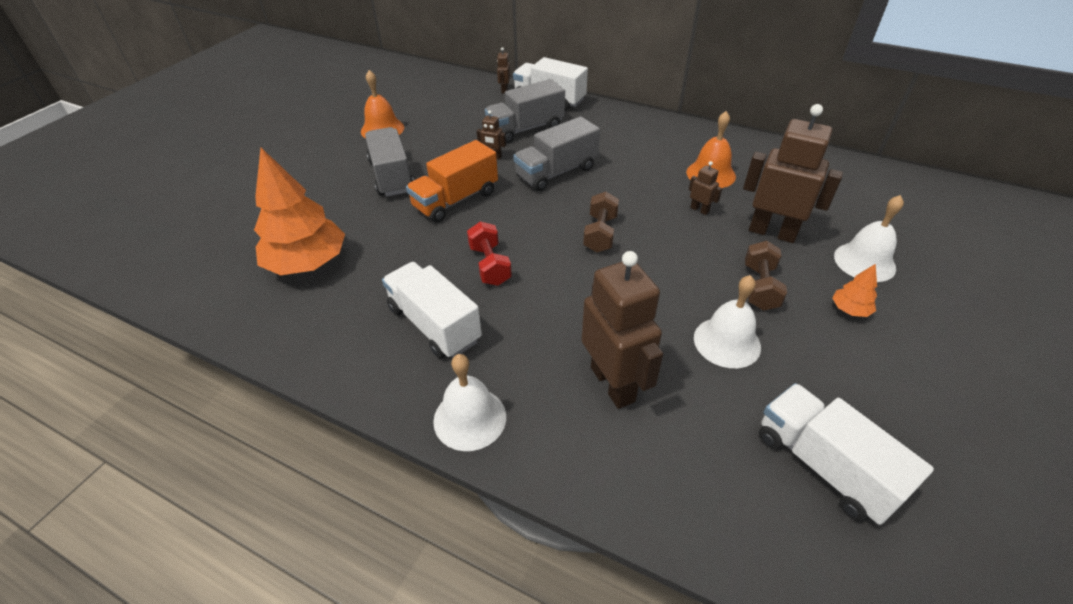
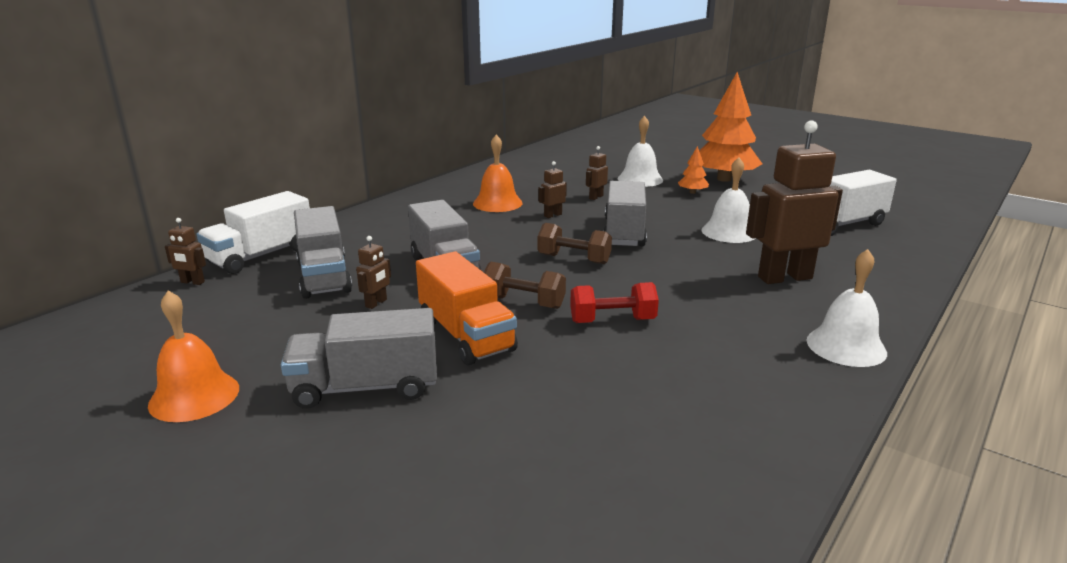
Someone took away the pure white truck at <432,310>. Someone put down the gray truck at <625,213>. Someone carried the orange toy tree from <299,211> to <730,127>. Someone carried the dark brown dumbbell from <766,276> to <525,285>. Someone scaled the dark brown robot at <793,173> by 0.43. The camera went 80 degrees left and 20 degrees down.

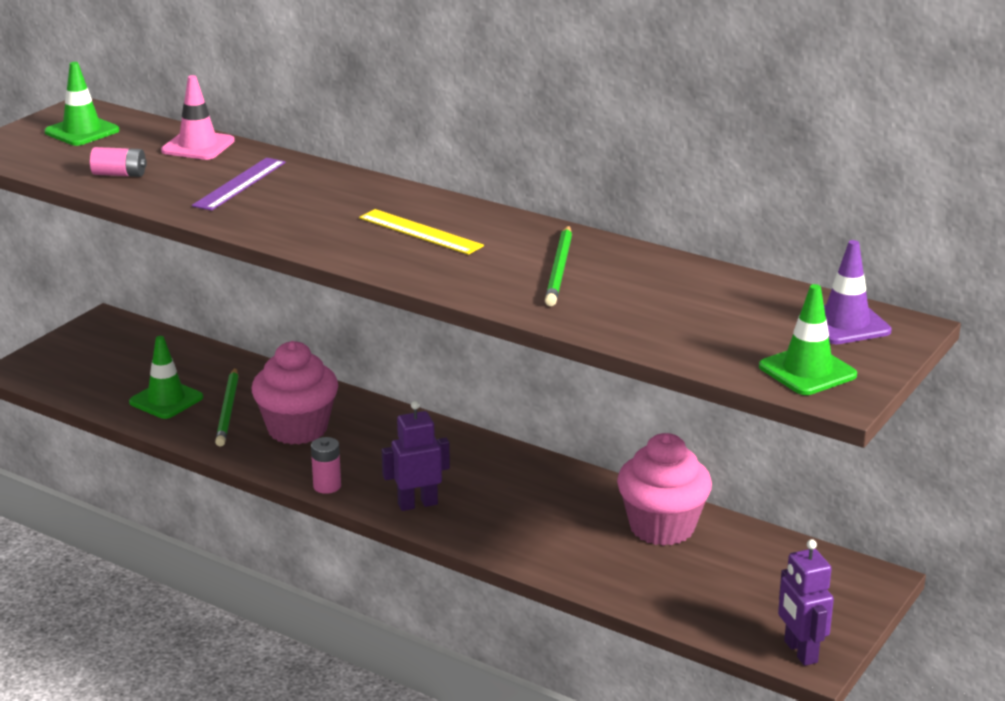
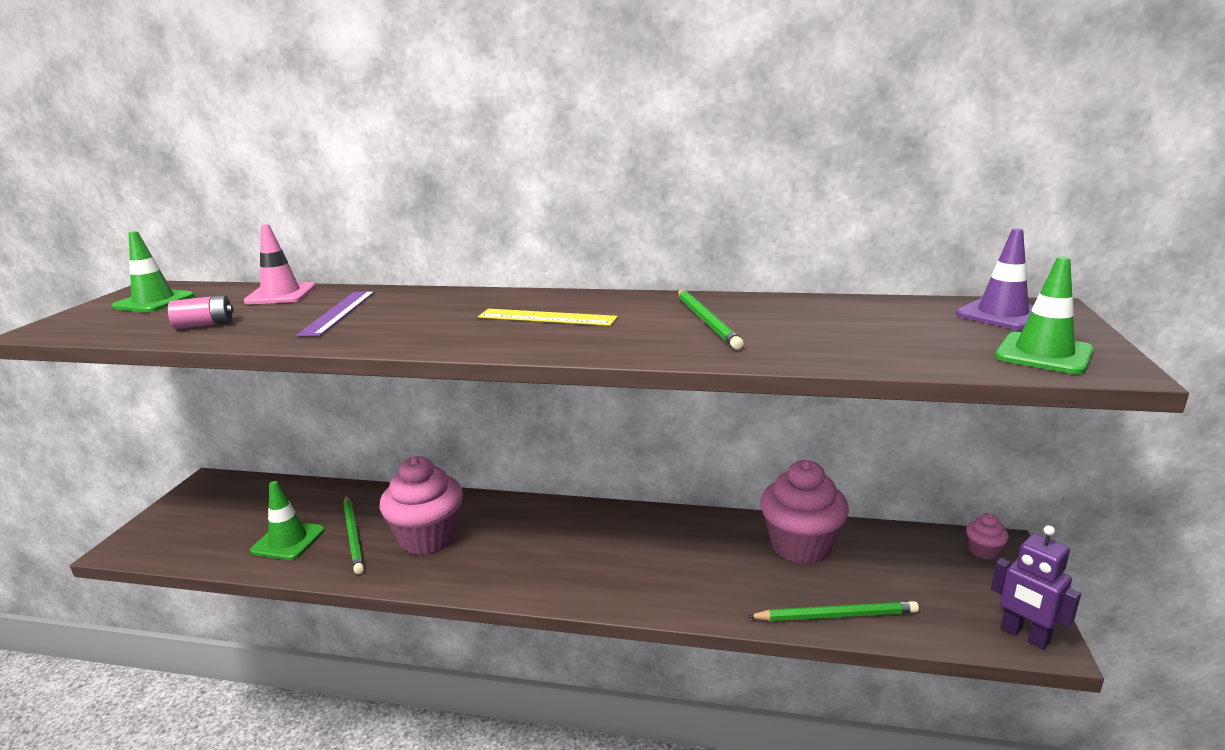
Someone took away the rose-pink AA battery at <326,465>. Someone took away the purple robot at <416,456>. Someone put down the emerald pencil at <833,611>. Someone put down the rose-pink fairy cake at <987,536>. The camera went 20 degrees left and 5 degrees down.

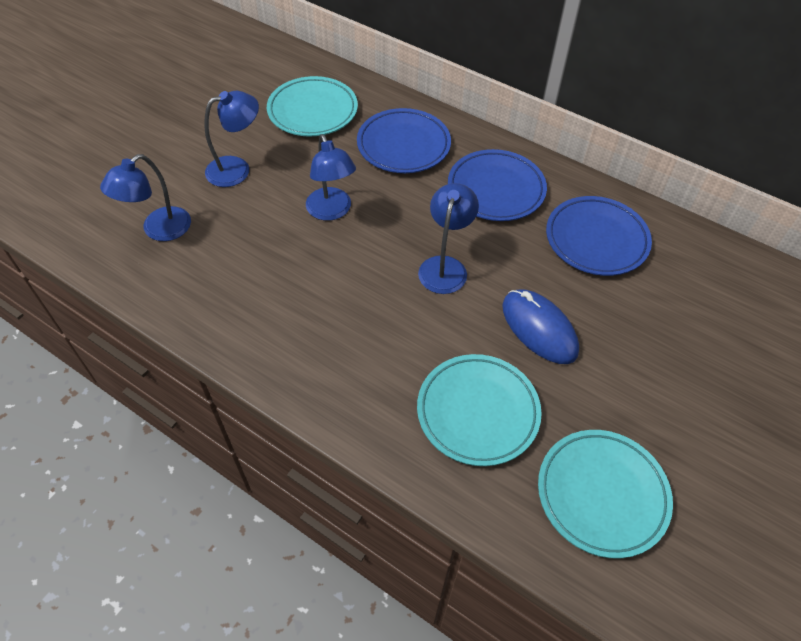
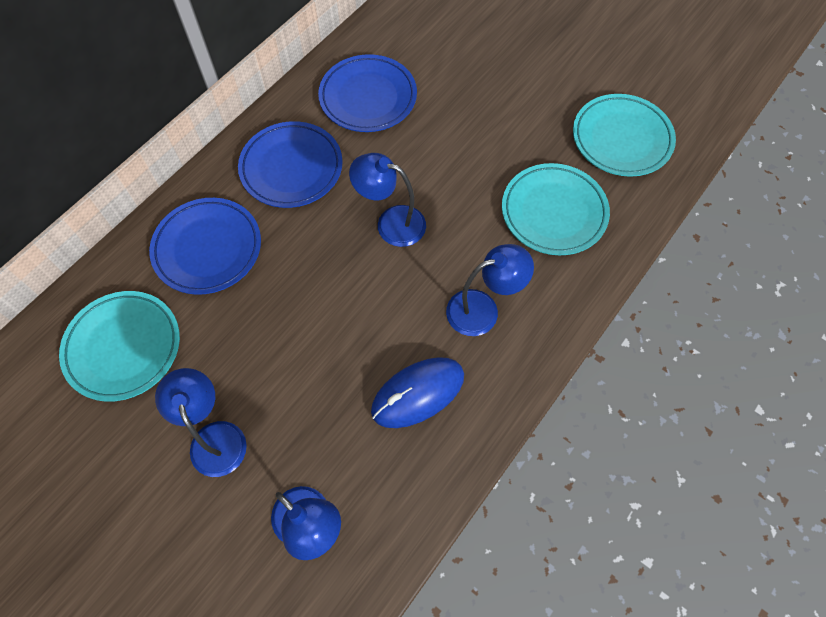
Someone carried the royal blue desk lamp from <331,177> to <490,290>. Someone carried the royal blue PC mouse from <540,326> to <417,392>. The camera went 85 degrees left and 10 degrees up.

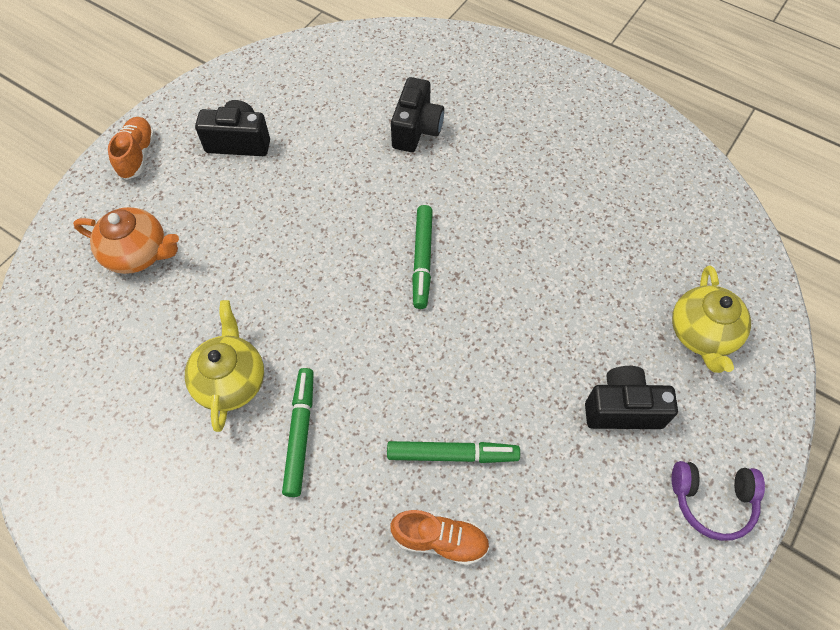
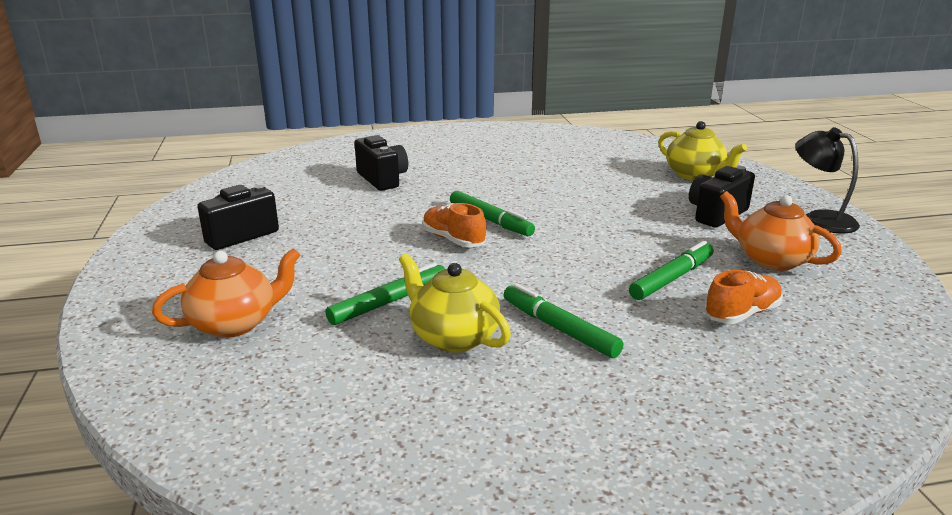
Someone put down the emerald marker at <385,293>. Someone put down the orange tea pot at <781,231>. Someone carried the orange lace-up shoe from <131,148> to <454,225>. Someone swapped the purple over-ear headphones at <718,501> for the ebony desk lamp at <827,180>. The camera went 45 degrees left and 35 degrees down.

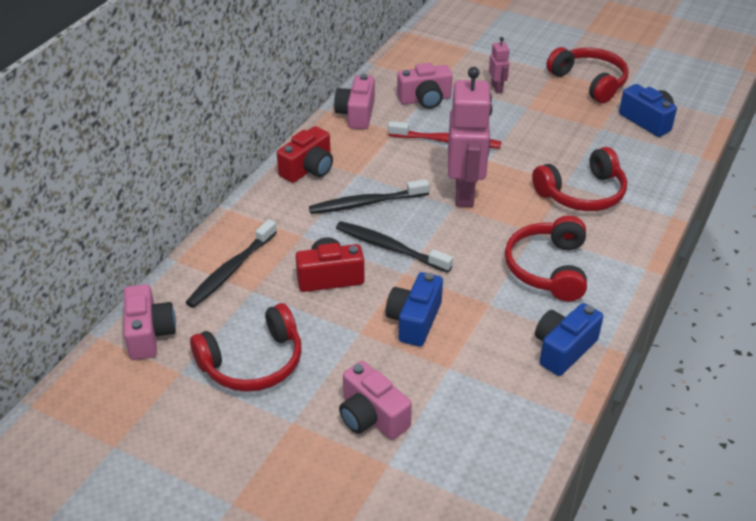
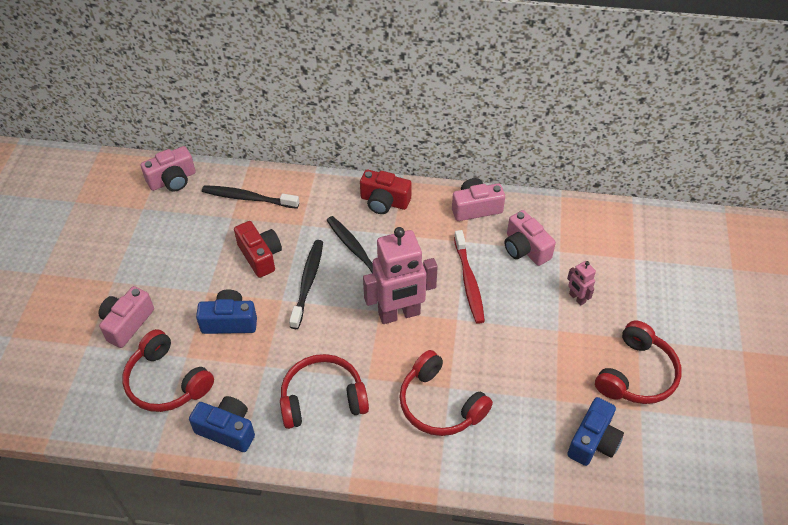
Someone carried the scarlet over-ear headphones from <246,347> to <168,370>. Someone rotated the rose-pink robot at <499,65> by 90 degrees clockwise. The camera went 70 degrees right and 10 degrees up.

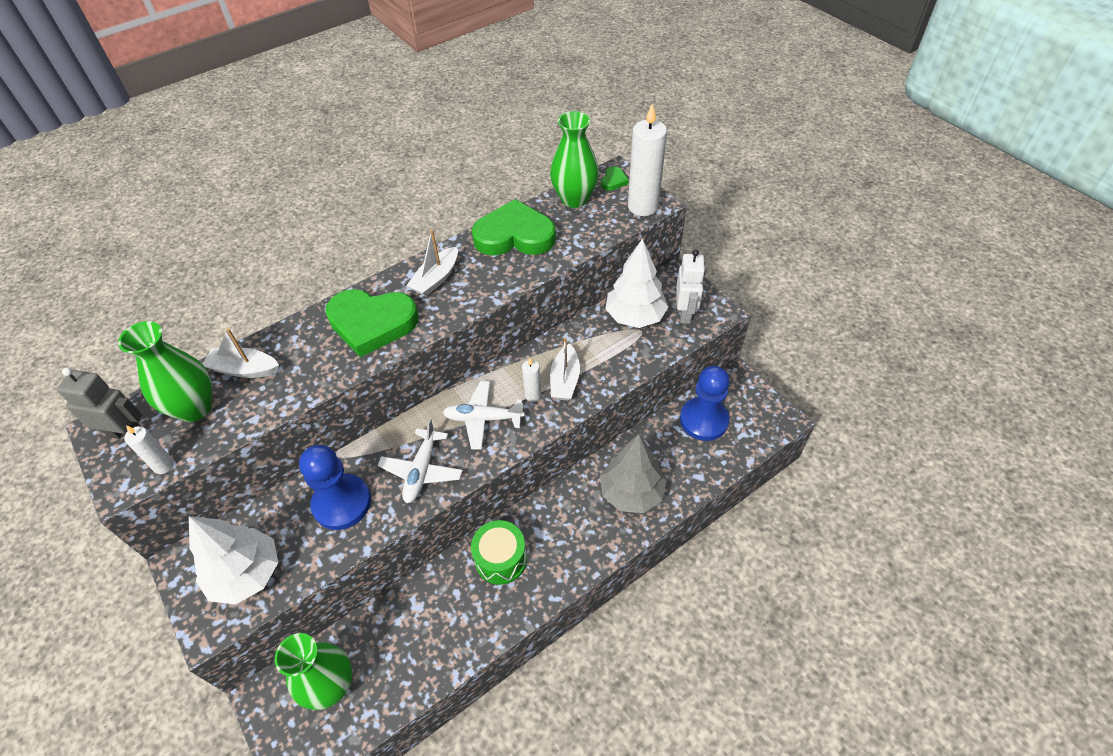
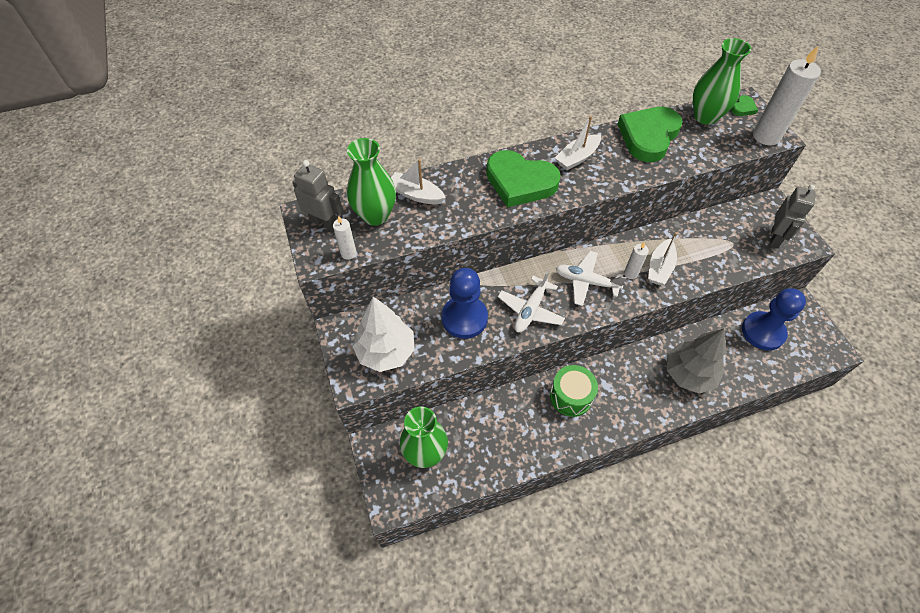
Someone took away the pure white toy tree at <637,283>. Someone repainted the pure white robot at <690,286>, which became the gray robot at <793,216>. Someone rotated the emerald heart shape at <514,227> by 75 degrees counterclockwise. The camera went 15 degrees right and 5 degrees up.

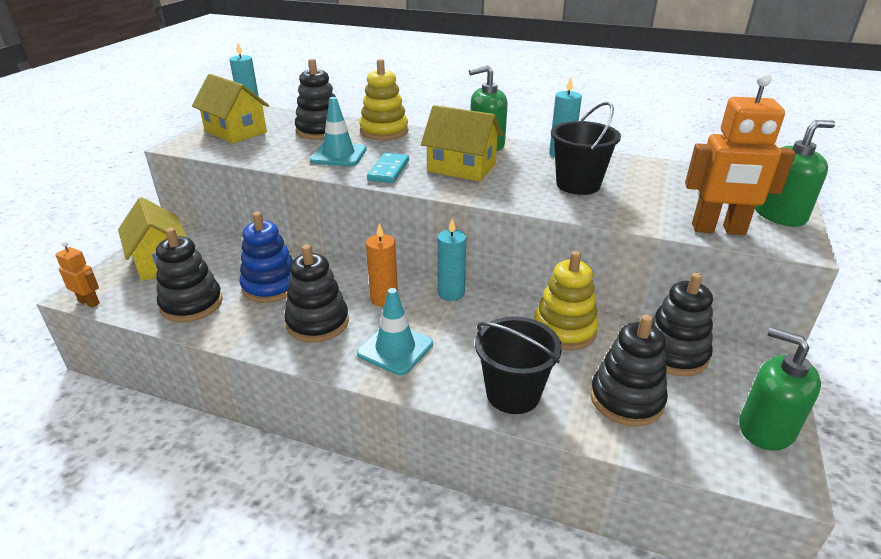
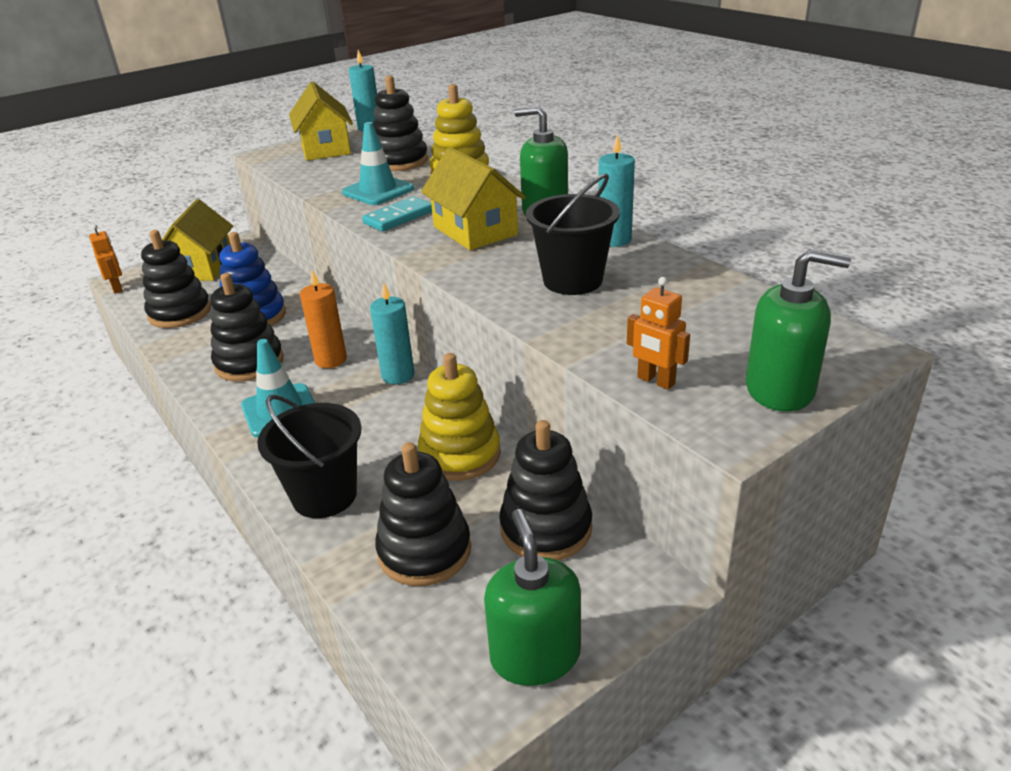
Someone scaled the orange robot at <740,154> by 0.51. The camera went 35 degrees right and 0 degrees up.

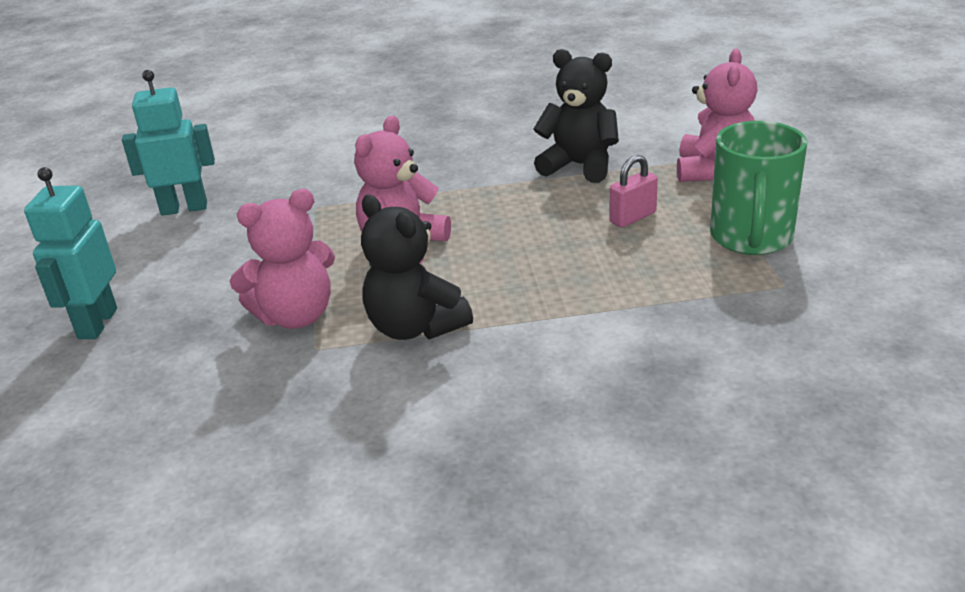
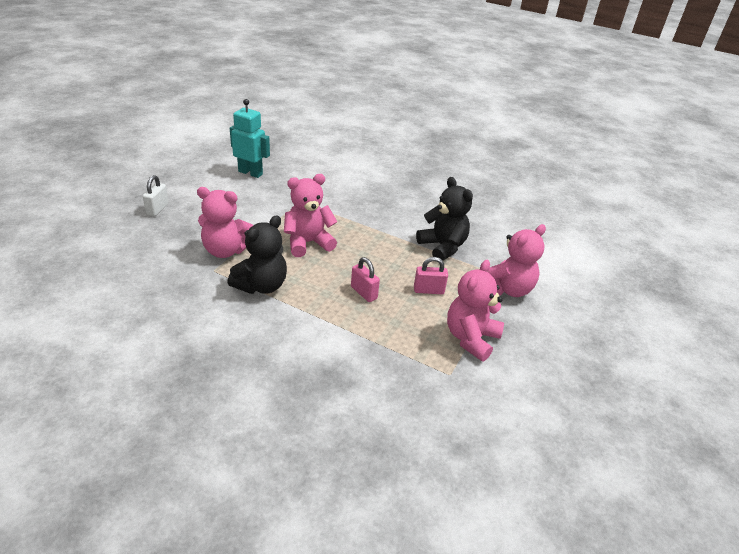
Someone put down the rose-pink lock at <365,279>. Someone swapped the teal robot at <70,253> for the pure white lock at <156,195>. Someone swapped the emerald coffee mug at <758,188> for the rose-pink teddy at <475,310>. Someone rotated the ebony teddy at <417,267> by 135 degrees counterclockwise. The camera went 30 degrees right and 5 degrees up.

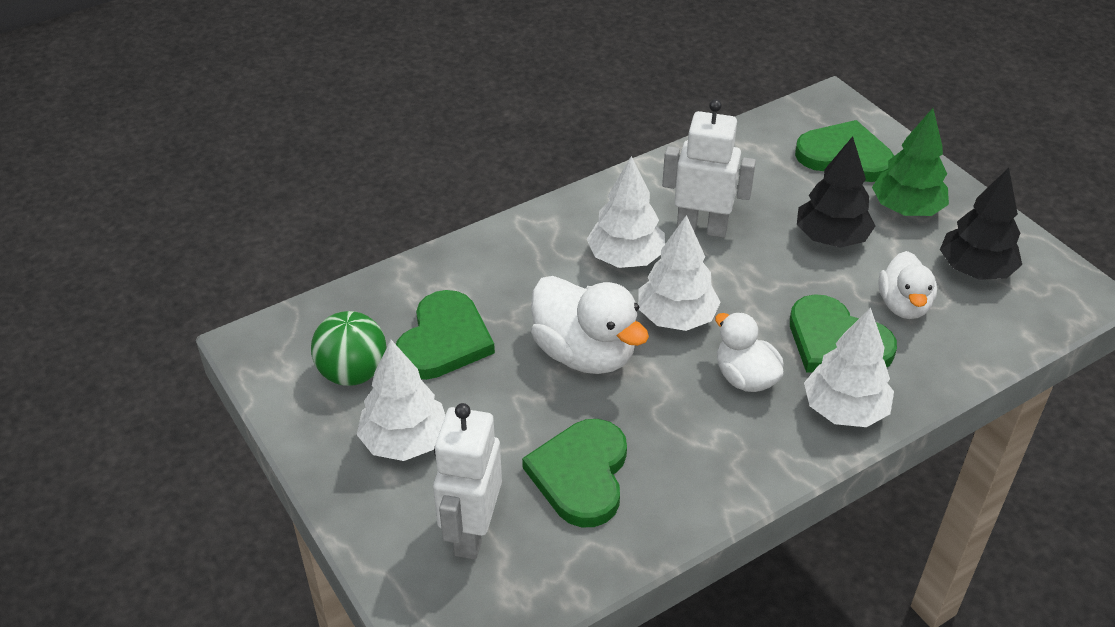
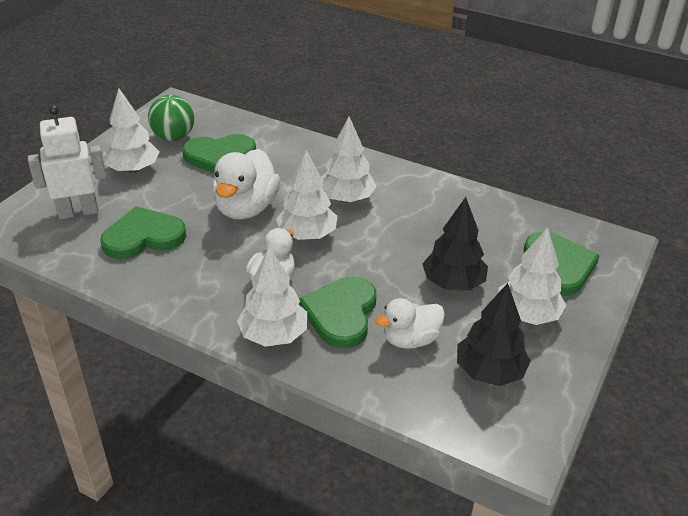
Someone took away the pure white robot at <709,168>. Someone repainted the emerald toy tree at <910,162>, which became the pure white toy tree at <532,276>. The camera went 60 degrees right and 5 degrees down.

